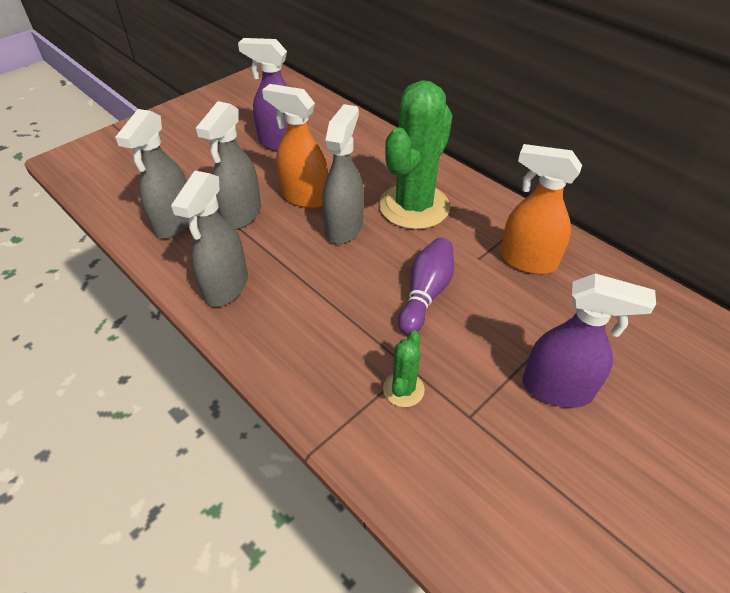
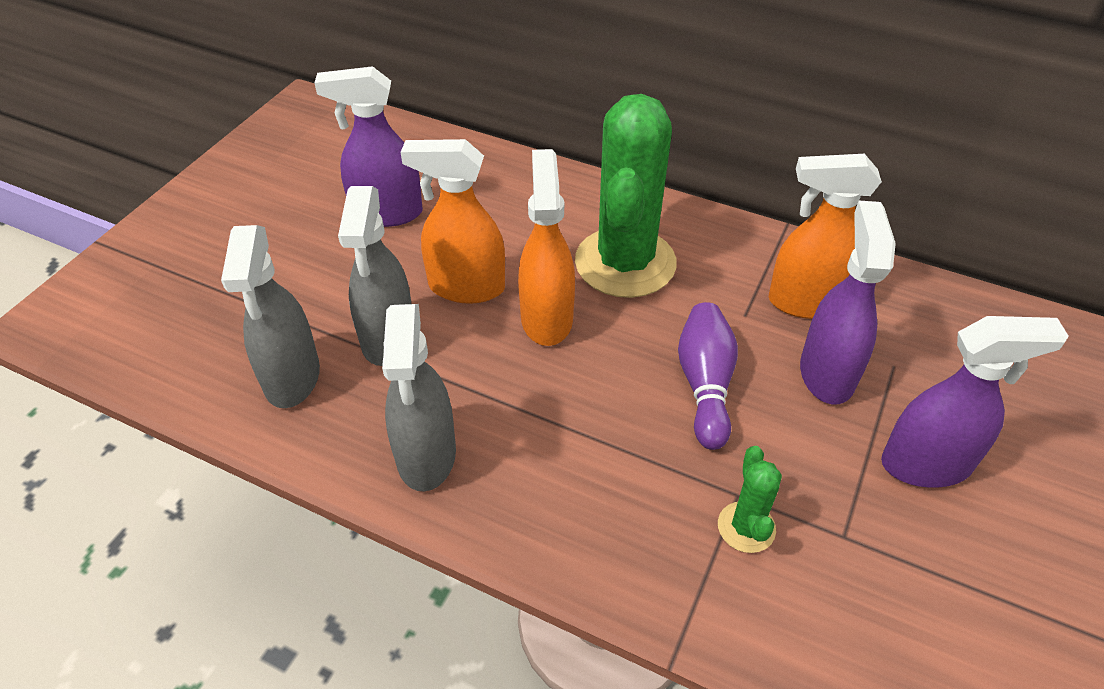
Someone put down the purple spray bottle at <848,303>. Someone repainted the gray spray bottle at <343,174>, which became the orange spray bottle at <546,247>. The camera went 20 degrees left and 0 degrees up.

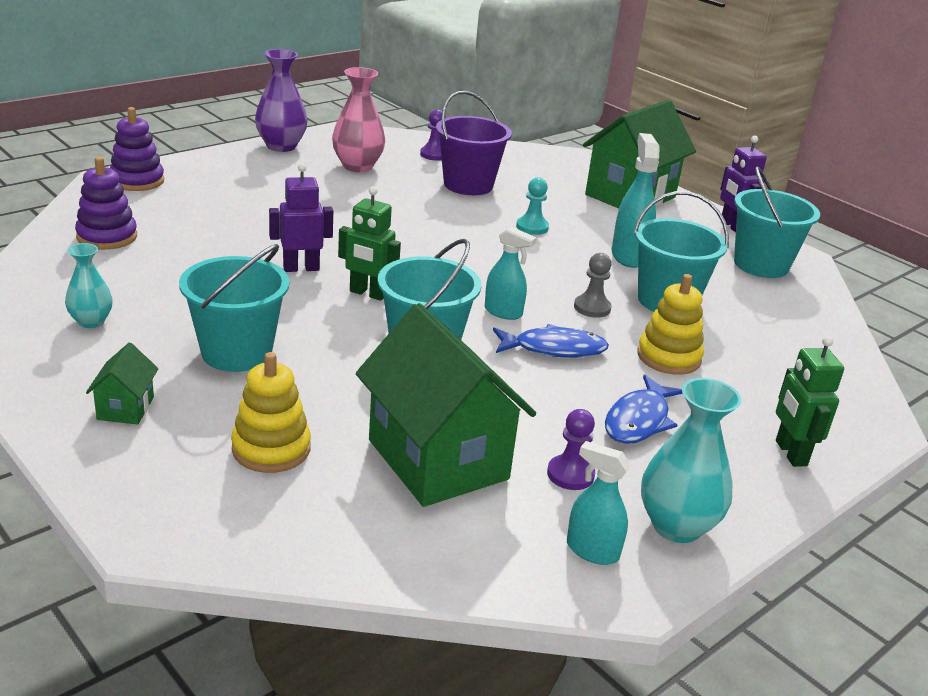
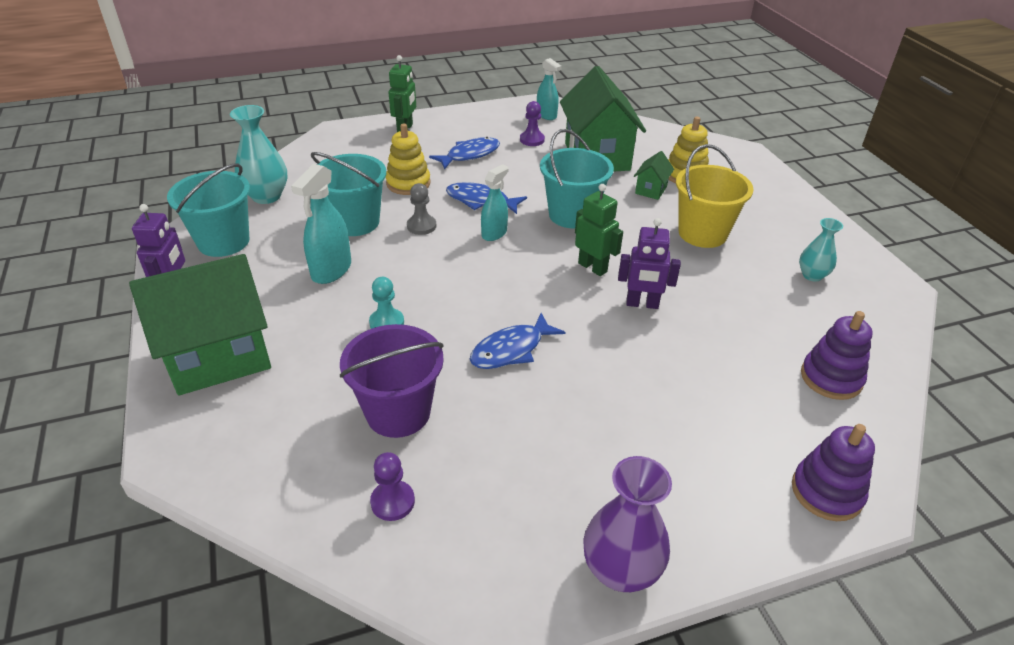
Someone took away the rose-pink vase at <358,119>. Someone put down the royal blue toy fish at <517,341>. Someone carried the emerald toy house from <122,384> to <654,175>. Someone carried the teal vase from <691,460> to <258,154>. Someone repainted the teal sand bucket at <234,308>, which became the yellow sand bucket at <715,196>. Someone rotated the teal spray bottle at <510,273> by 75 degrees clockwise. The camera went 155 degrees left and 10 degrees up.

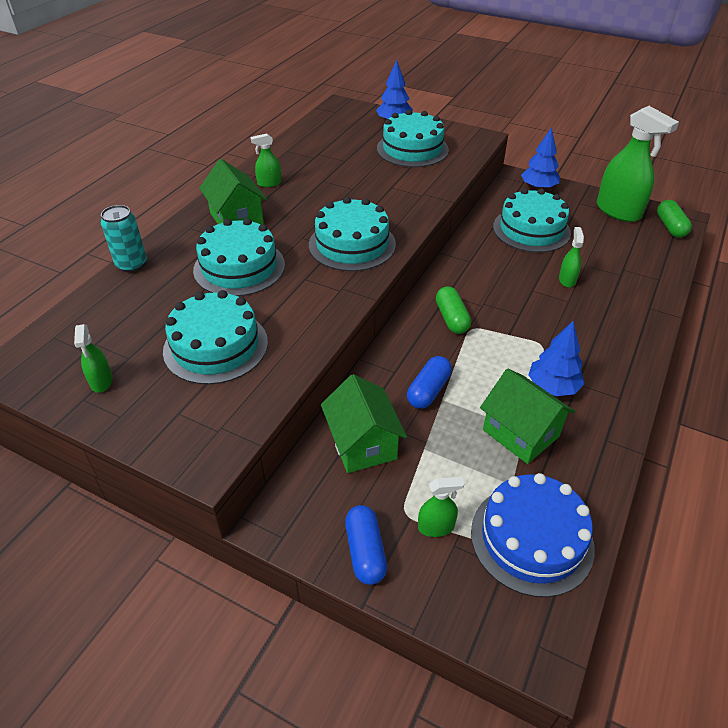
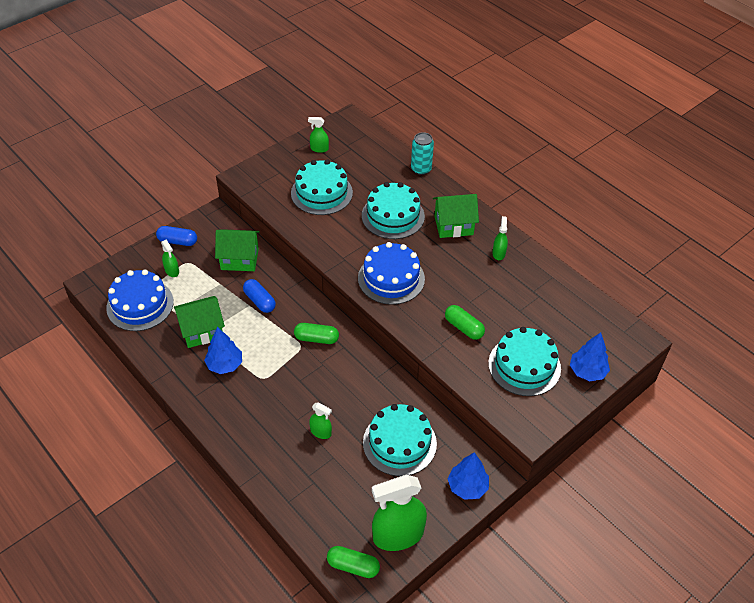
Someone put down the emerald pill shape at <465,322>. Someone repainted the teal cake at <352,234>, which became the royal blue cake at <391,273>. Someone rotated the emerald spray bottle at <441,507> by 45 degrees counterclockwise. The camera went 110 degrees right and 5 degrees up.

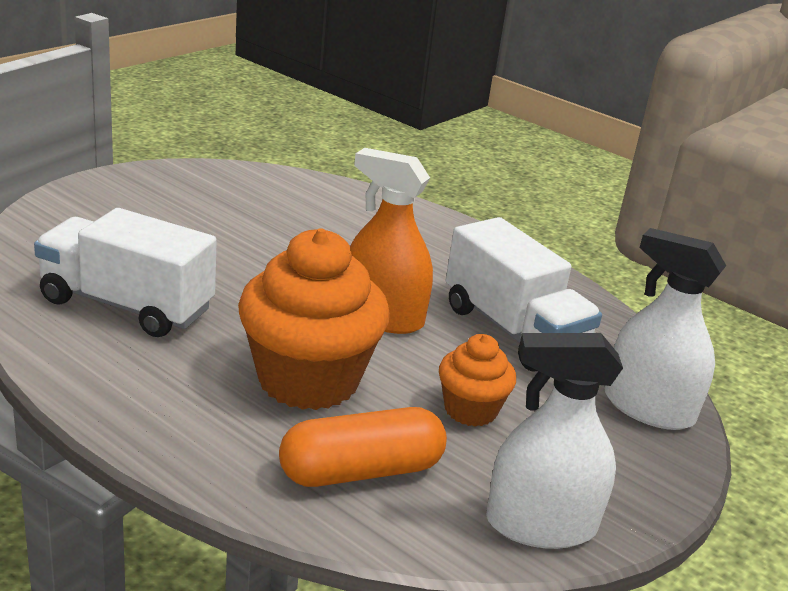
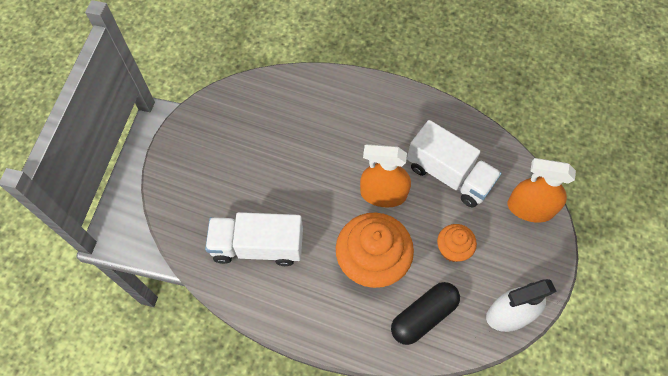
Someone repainted the orange pill shape at <363,447>, which became the ebony pill shape at <425,313>. Someone repainted the pure white spray bottle at <665,329>, which became the orange spray bottle at <541,190>. The camera went 15 degrees left and 35 degrees up.

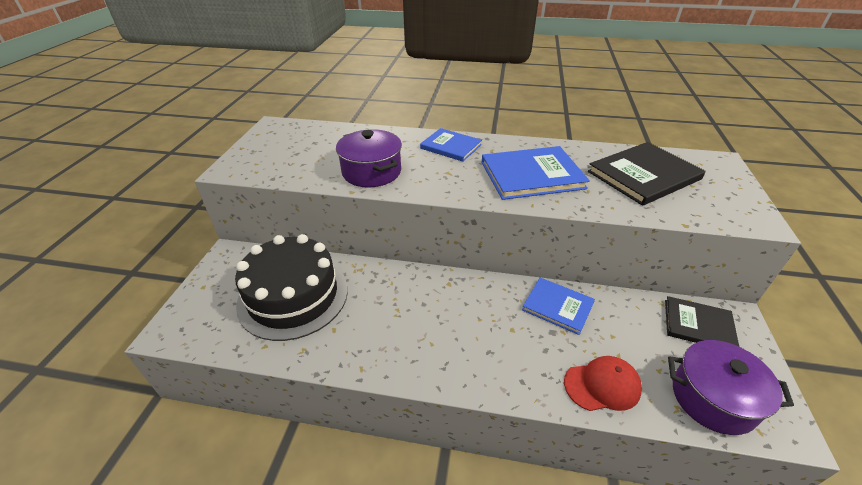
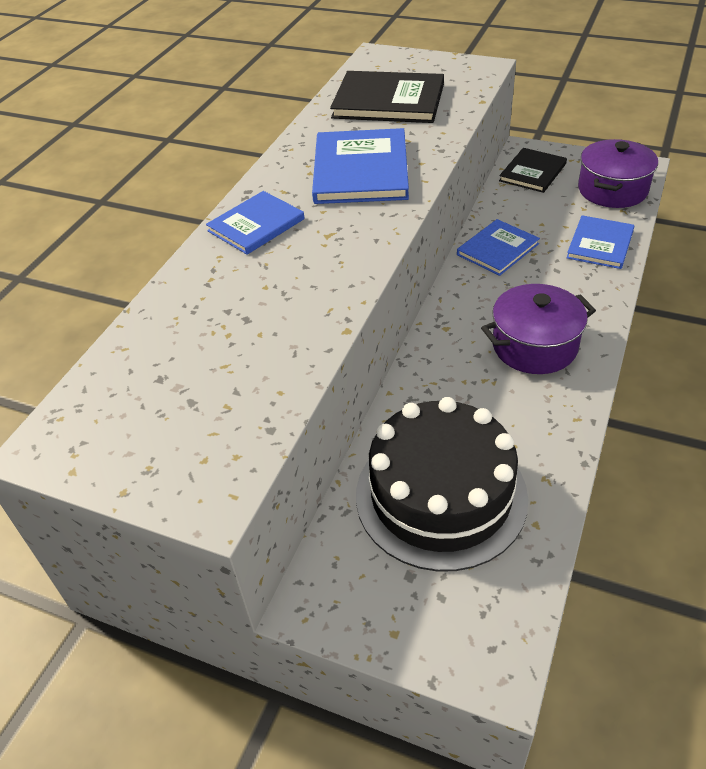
Someone carried the purple stockpot from <369,158> to <538,329>. Someone swapped the scarlet cap at <603,383> for the royal blue hardcover at <600,242>. Someone rotated the ebony hardcover at <646,174> by 60 degrees counterclockwise. The camera went 75 degrees left and 5 degrees up.

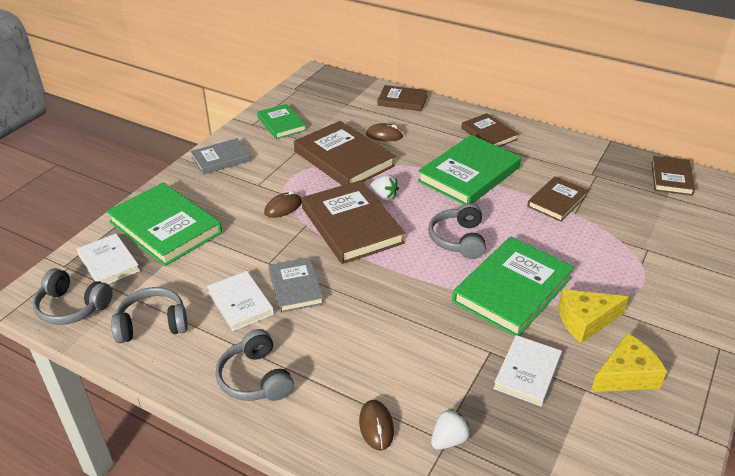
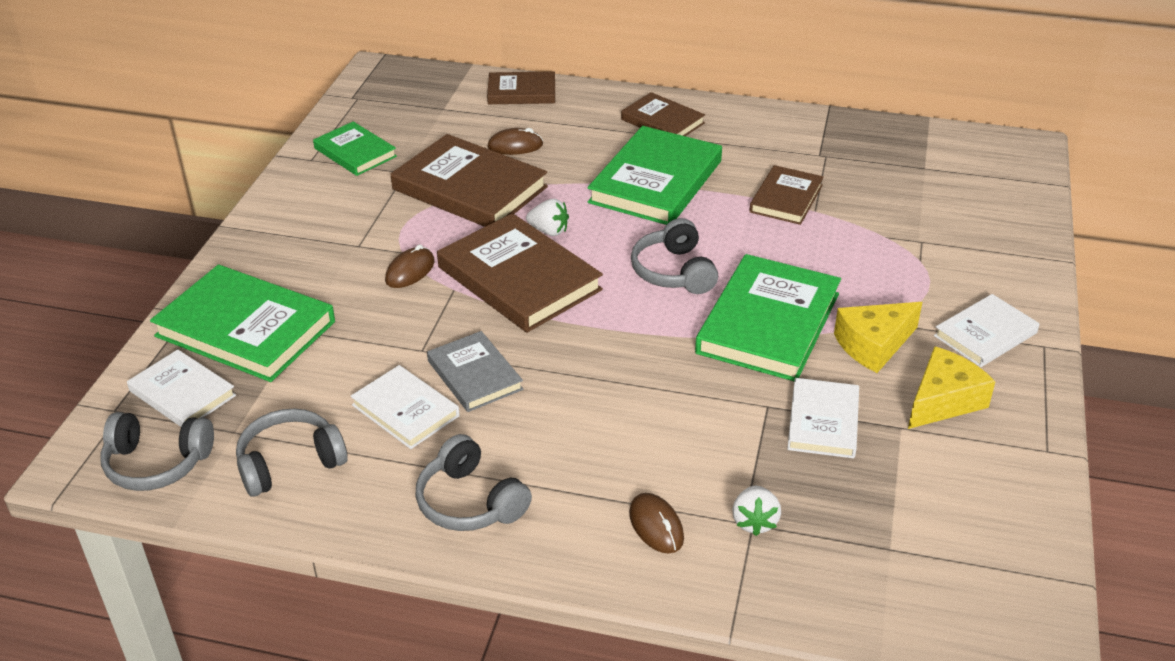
Someone took away the gray hardcover at <220,156>. Someone took away the dark brown hardcover at <673,176>. Someone put down the pure white hardcover at <987,330>. Someone rotated the pure white strawberry at <451,429> by 150 degrees clockwise. The camera went 15 degrees left and 0 degrees up.

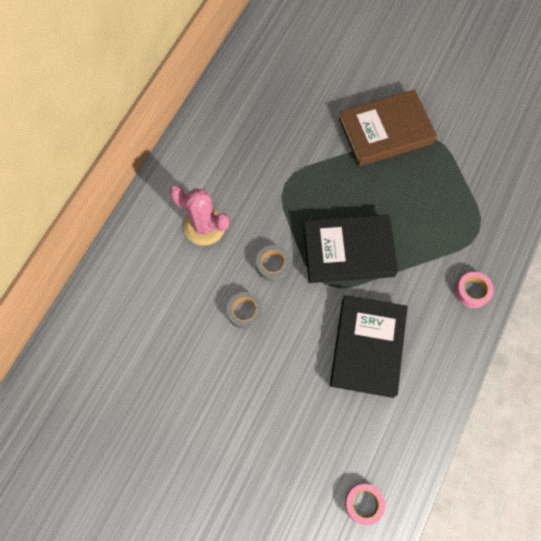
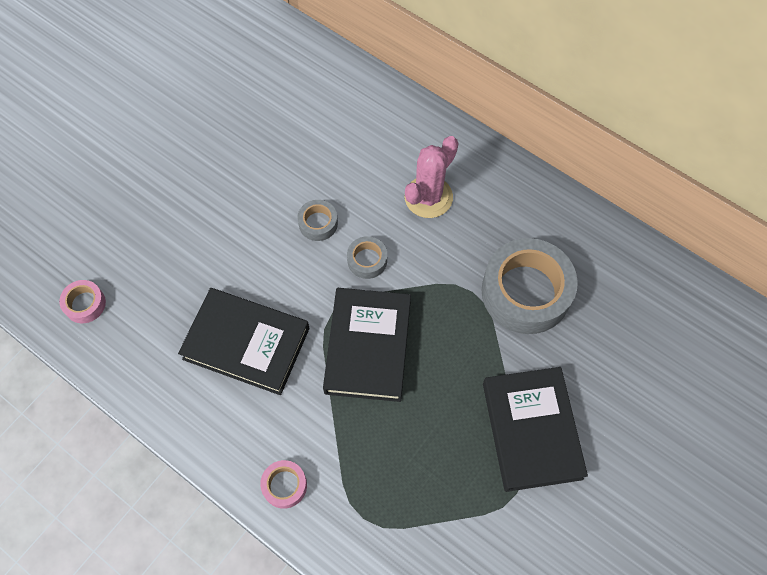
Someone put down the gray roll of tape at <530,286>. Someone repainted the dark brown hardcover at <388,128>, which became the ebony hardcover at <535,429>. The camera went 100 degrees right and 5 degrees down.

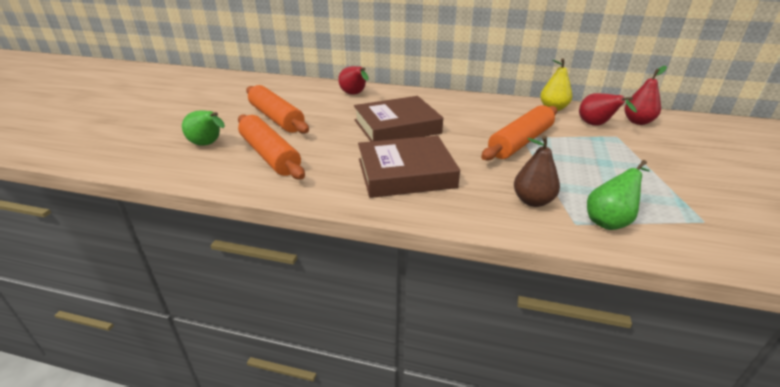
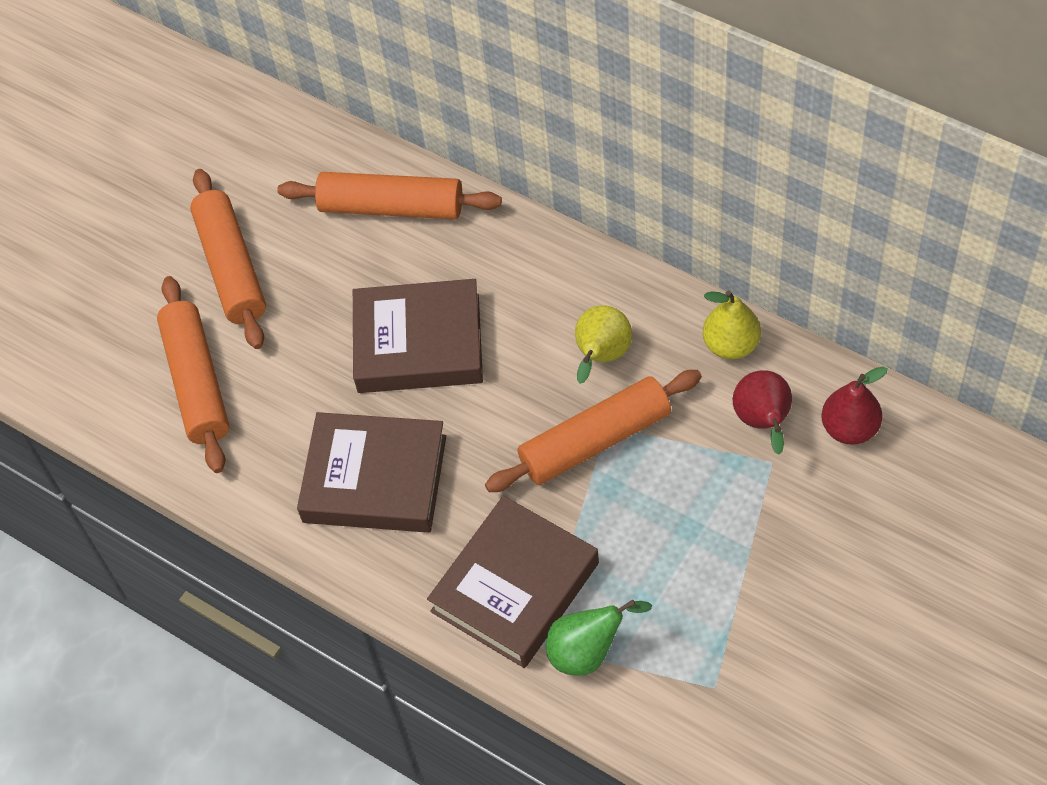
Someone took away the emerald pear at <203,128>. Someone put down the yellow pear at <603,344>. Someone swapped the scarlet pear at <353,80> for the orange pastry roller at <389,195>. Someone swapped the dark brown pear at <537,171> for the dark brown hardcover at <513,582>. The camera went 25 degrees right and 25 degrees up.

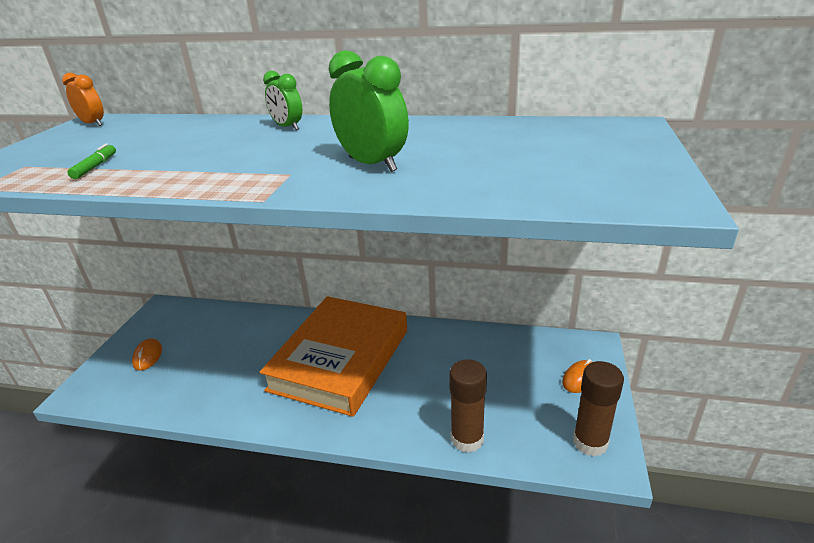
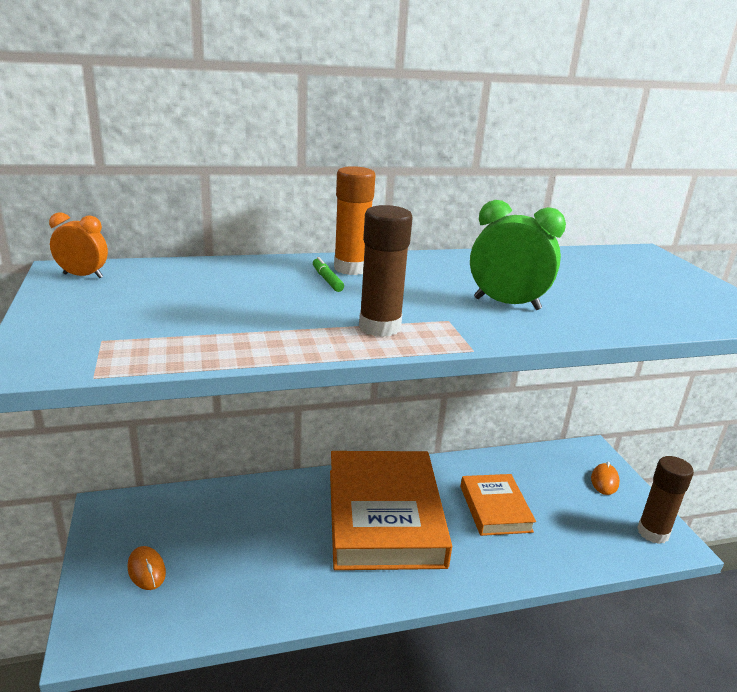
Someone put down the orange hardcover at <498,505>. Someone carried the emerald marker from <91,161> to <328,274>. Someone carried the dark brown glue stick from <468,406> to <386,271>. Someone swapped the emerald bedside clock at <282,100> for the orange glue stick at <355,220>. The camera went 30 degrees left and 5 degrees down.

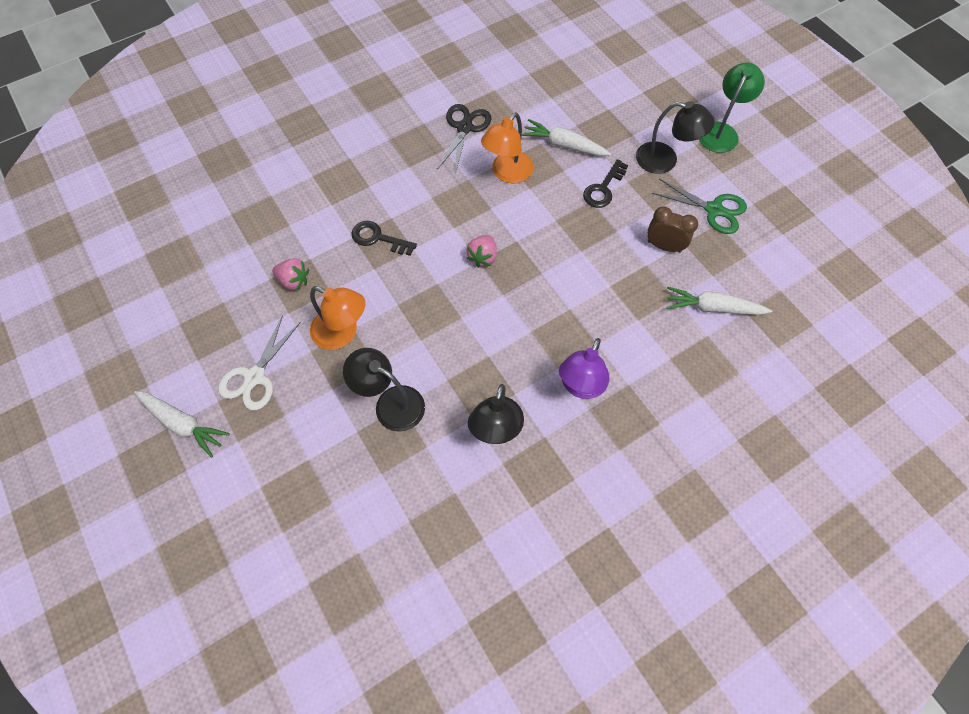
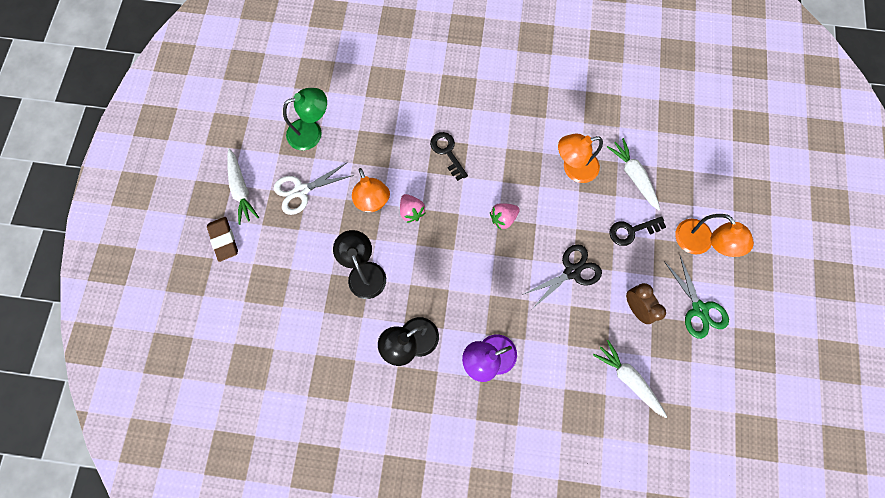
Someone put down the dark brown pencil eraser at <222,239>. Someone carried the rose-pink strawberry from <291,274> to <413,208>. Someone carried the ebony pair of scissors from <464,139> to <562,276>. Someone carried the emerald desk lamp from <732,108> to <305,119>. Someone repainted the ebony desk lamp at <675,137>, which became the orange desk lamp at <714,235>. The camera went 40 degrees right and 10 degrees up.

